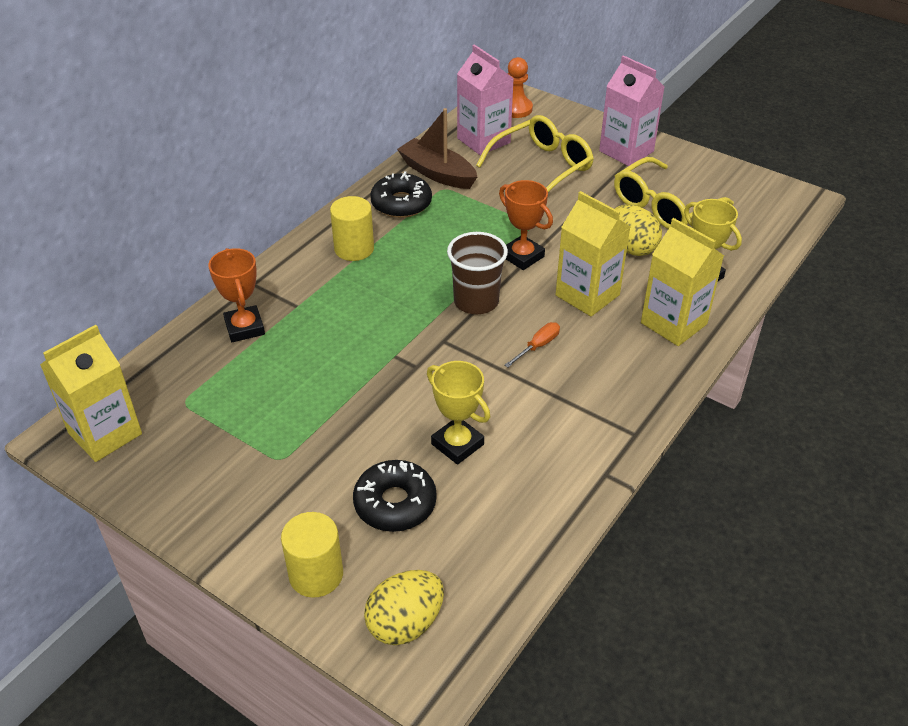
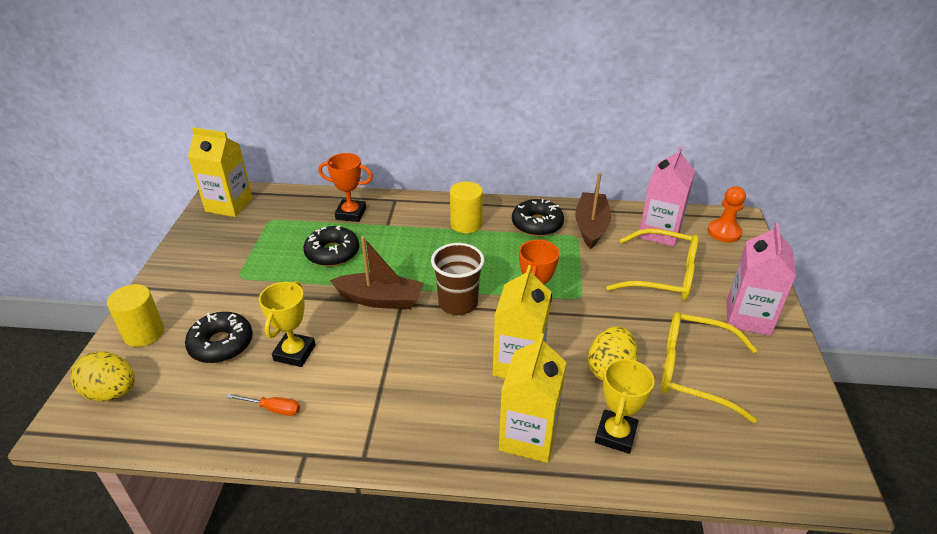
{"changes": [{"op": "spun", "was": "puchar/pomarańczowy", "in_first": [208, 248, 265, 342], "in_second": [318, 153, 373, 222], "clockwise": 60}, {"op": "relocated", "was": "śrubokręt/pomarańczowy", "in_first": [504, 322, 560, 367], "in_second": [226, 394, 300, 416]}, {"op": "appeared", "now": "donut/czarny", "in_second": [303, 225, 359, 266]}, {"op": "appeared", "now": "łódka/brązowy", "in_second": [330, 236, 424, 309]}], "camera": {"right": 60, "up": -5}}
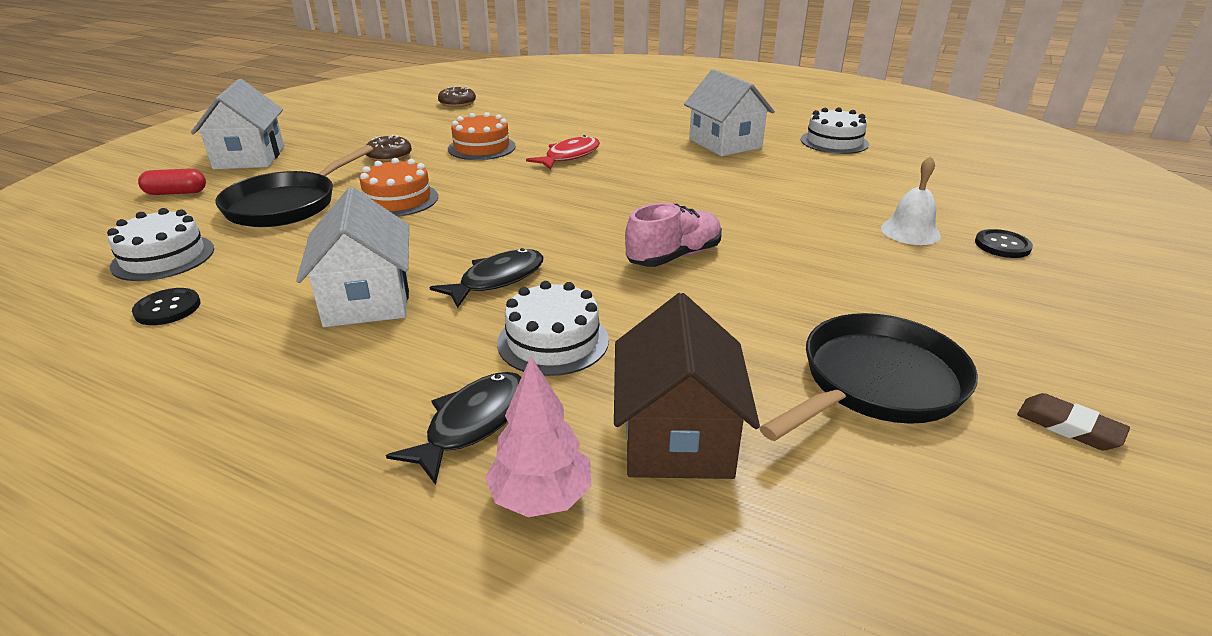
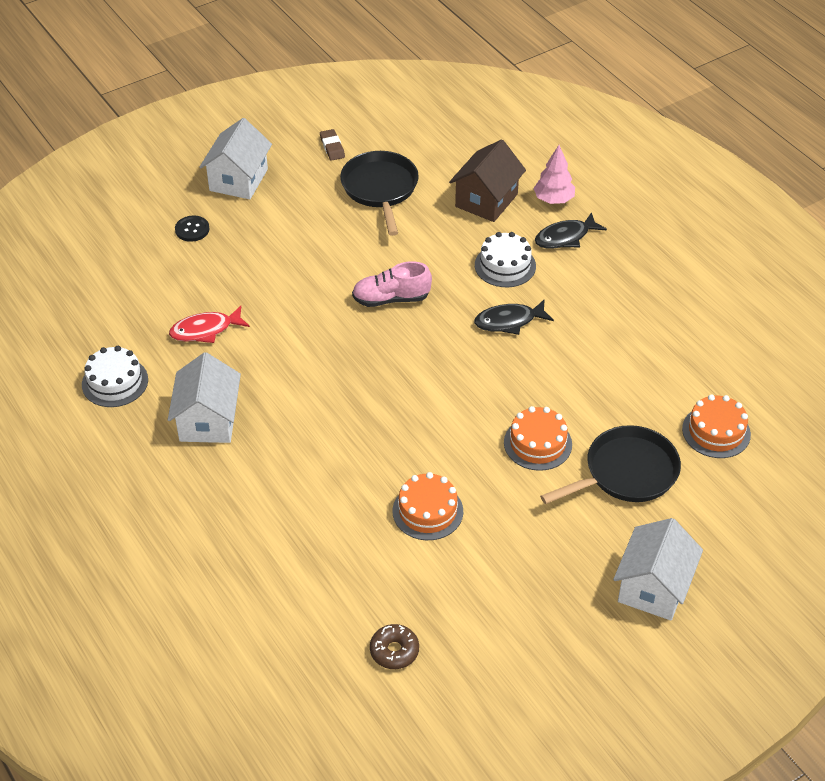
{"changes": [{"op": "colour", "was": "tort/biały", "now": "tort/pomarańczowy", "in_first": [107, 208, 214, 281], "in_second": [682, 394, 751, 458]}, {"op": "missing", "was": "guzik/czarny", "in_first": [132, 288, 201, 325]}, {"op": "missing", "was": "kapsułka/czerwony", "in_first": [138, 168, 206, 195]}, {"op": "relocated", "was": "domek/biały", "in_first": [296, 187, 409, 327], "in_second": [200, 118, 272, 199]}, {"op": "missing", "was": "donut/brązowy", "in_first": [366, 135, 412, 162]}, {"op": "relocated", "was": "ryba/czerwony", "in_first": [526, 135, 600, 170], "in_second": [169, 306, 250, 343]}, {"op": "spun", "was": "patelnia/czarny", "in_first": [759, 313, 978, 441], "in_second": [340, 151, 419, 236], "clockwise": 90}, {"op": "missing", "was": "dzwonek/biały", "in_first": [881, 156, 941, 245]}], "camera": {"right": -150, "up": 15}}
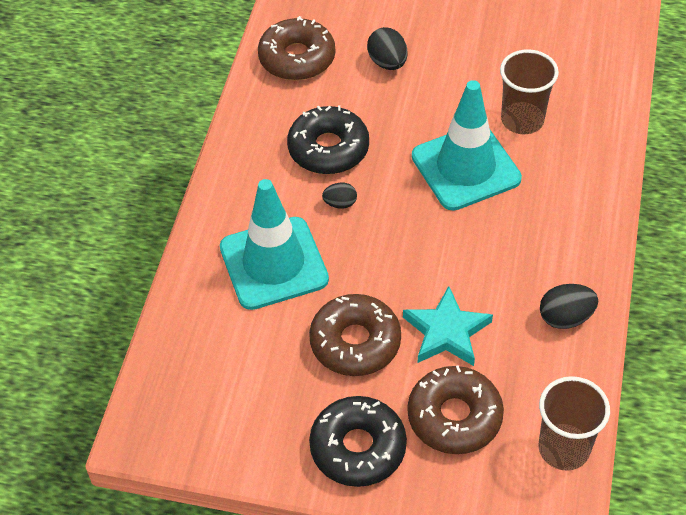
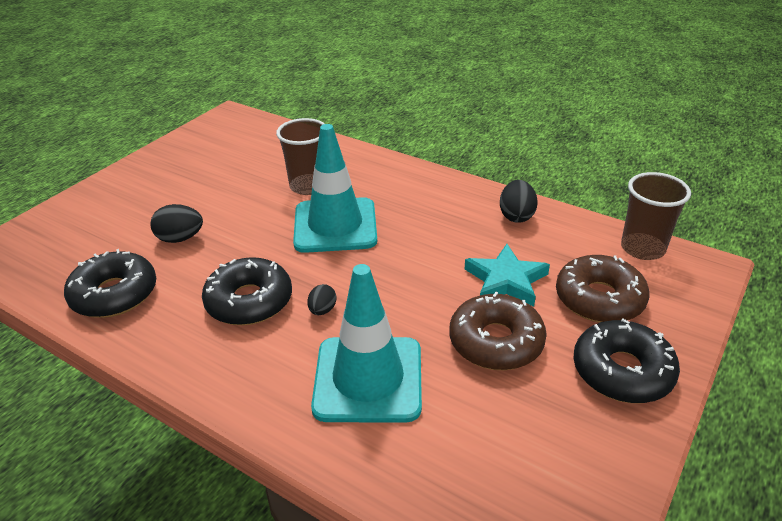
{"changes": [{"op": "colour", "was": "donut/brązowy", "now": "donut/czarny", "in_first": [258, 16, 335, 81], "in_second": [64, 249, 156, 318]}], "camera": {"right": -70, "up": -15}}
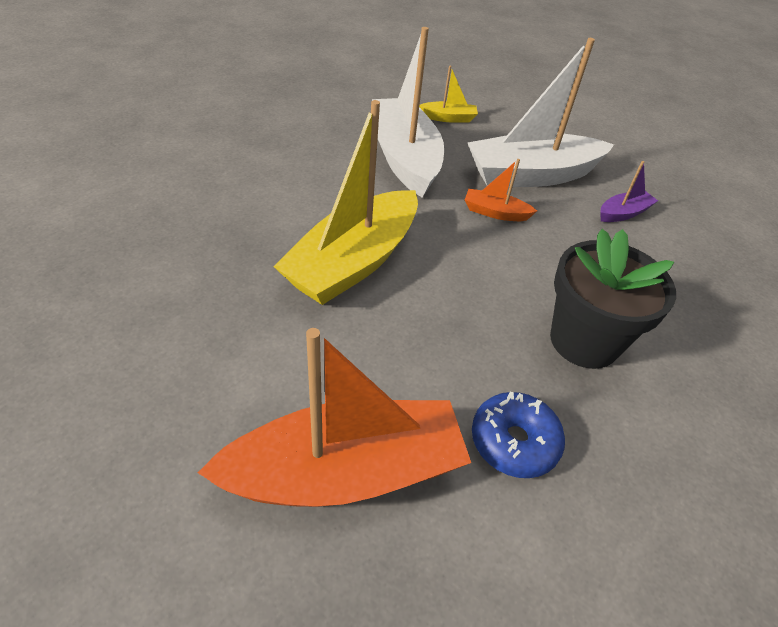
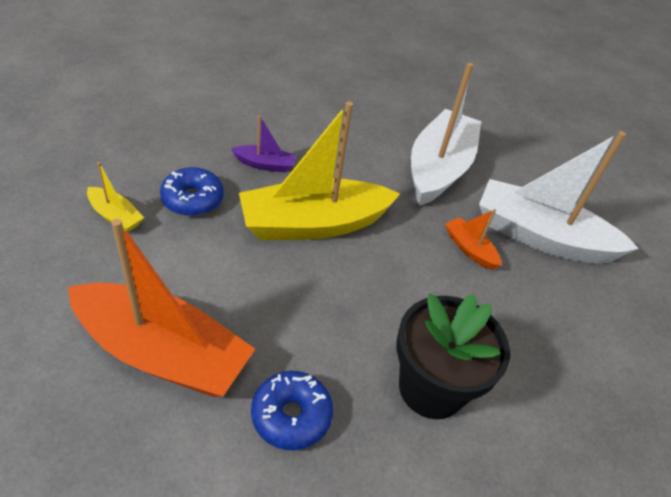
{"changes": [{"op": "relocated", "was": "łódka/żółty", "in_first": [419, 66, 478, 123], "in_second": [87, 162, 144, 232]}, {"op": "relocated", "was": "łódka/fioletowy", "in_first": [600, 161, 658, 222], "in_second": [231, 115, 296, 173]}, {"op": "appeared", "now": "donut/niebieski", "in_second": [160, 167, 224, 216]}], "camera": {"right": 35, "up": 0}}
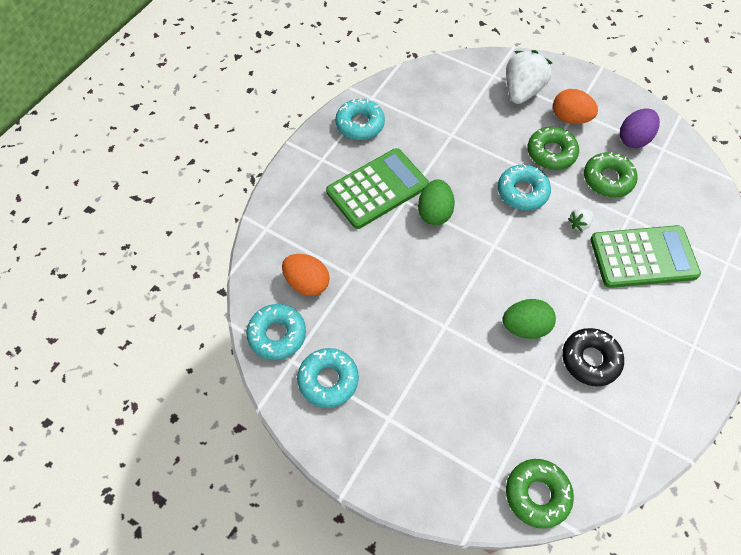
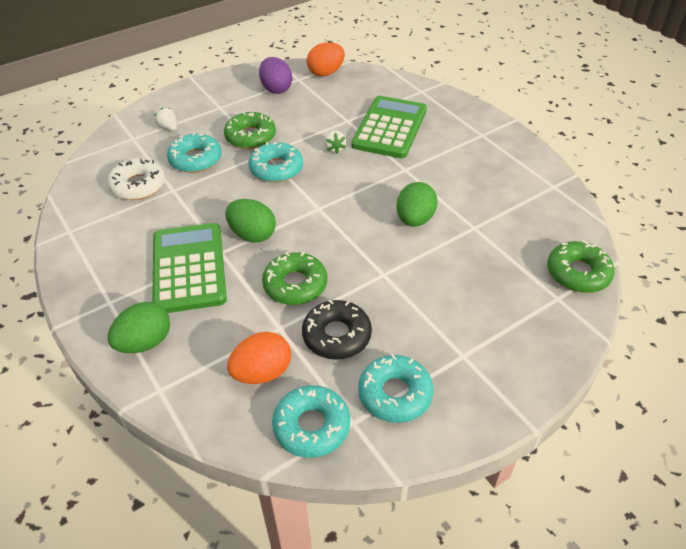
{"changes": [{"op": "relocated", "was": "donut/turkusowy", "in_first": [335, 99, 385, 140], "in_second": [167, 132, 222, 173]}, {"op": "size", "was": "truskawka/biały", "in_first": [506, 50, 552, 104], "in_second": [154, 108, 177, 131], "ratio": 0.45}, {"op": "relocated", "was": "jajko/pomarańczowy", "in_first": [553, 89, 598, 124], "in_second": [307, 42, 345, 77]}, {"op": "relocated", "was": "donut/czarny", "in_first": [562, 328, 624, 386], "in_second": [302, 300, 372, 360]}, {"op": "relocated", "was": "donut/zielony", "in_first": [584, 152, 638, 197], "in_second": [262, 252, 327, 305]}, {"op": "appeared", "now": "donut/biały", "in_second": [107, 158, 165, 200]}, {"op": "appeared", "now": "jajko/zielony", "in_second": [108, 302, 170, 353]}], "camera": {"right": -65, "up": -15}}
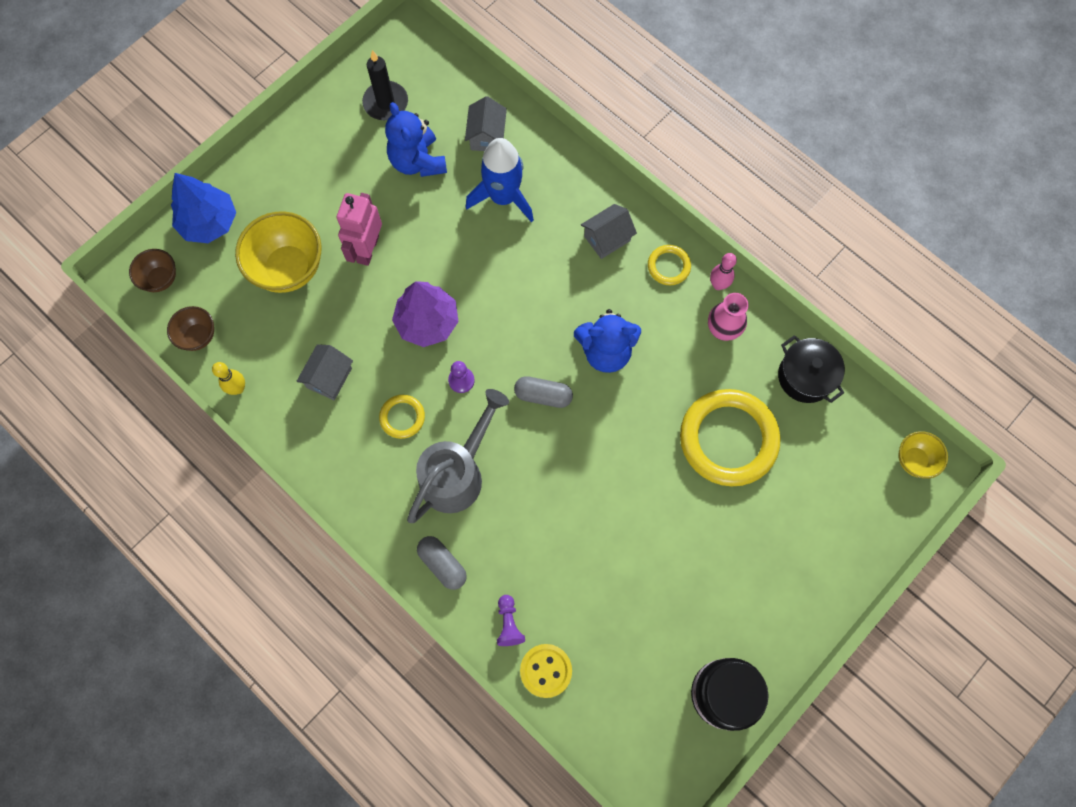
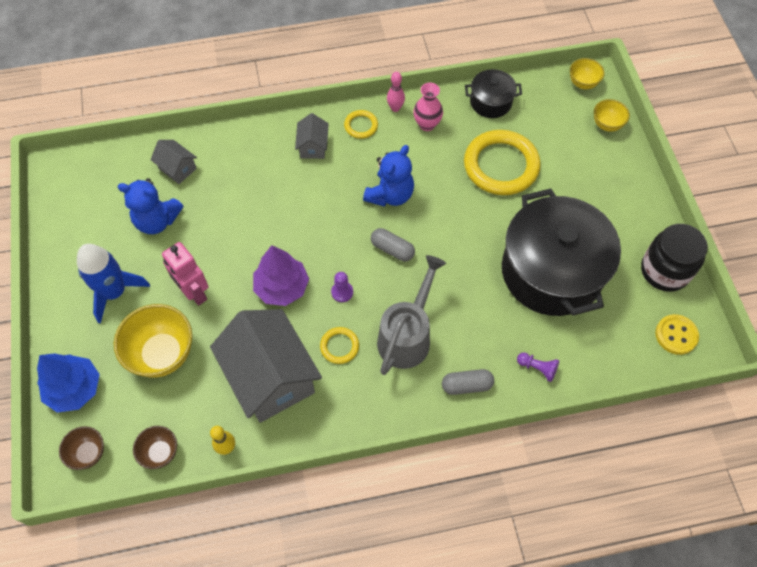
{"changes": [{"op": "size", "was": "domek/szary", "in_first": [296, 344, 353, 400], "in_second": [210, 309, 322, 423], "ratio": 2.18}, {"op": "missing", "was": "świeca/czarny", "in_first": [362, 50, 408, 120]}, {"op": "spun", "was": "konewka/szary", "in_first": [407, 389, 509, 523], "in_second": [377, 255, 446, 375], "clockwise": 45}, {"op": "relocated", "was": "rakieta/niebieski", "in_first": [466, 138, 534, 222], "in_second": [77, 244, 150, 324]}, {"op": "spun", "was": "kapsułka/szary", "in_first": [514, 376, 573, 408], "in_second": [371, 228, 415, 261], "clockwise": 75}, {"op": "relocated", "was": "guzik/żółty", "in_first": [520, 644, 572, 698], "in_second": [655, 314, 699, 355]}, {"op": "appeared", "now": "garnek/czarny", "in_second": [502, 189, 621, 316]}, {"op": "appeared", "now": "miska/żółty", "in_second": [594, 99, 630, 132]}], "camera": {"right": -55, "up": -10}}
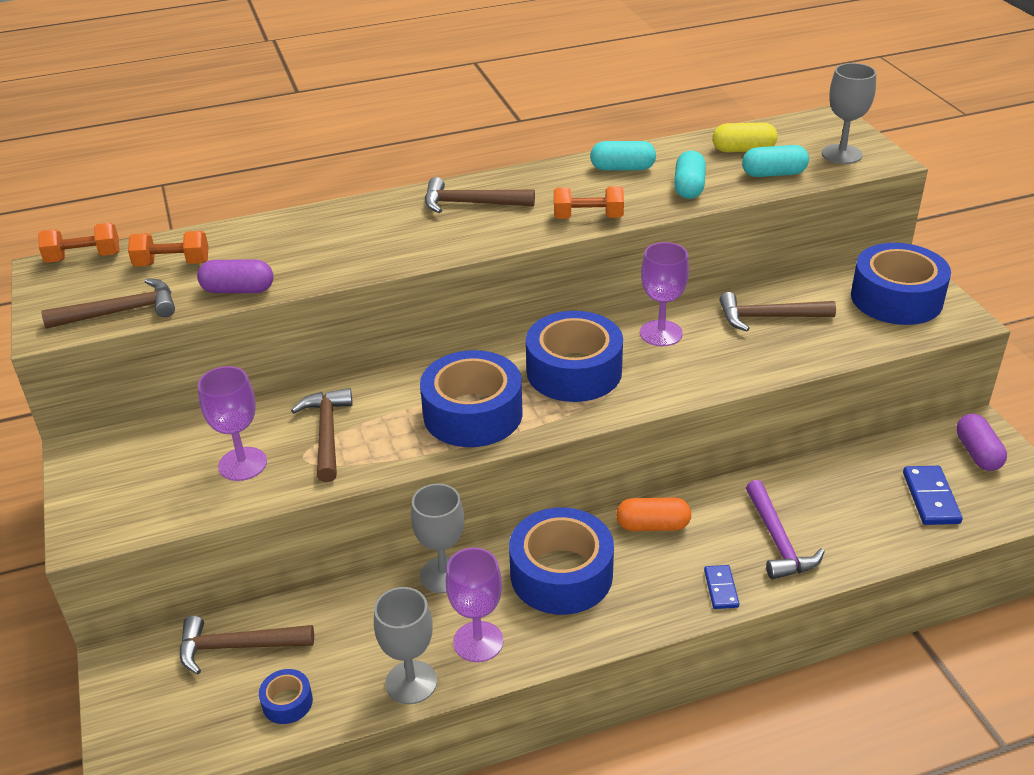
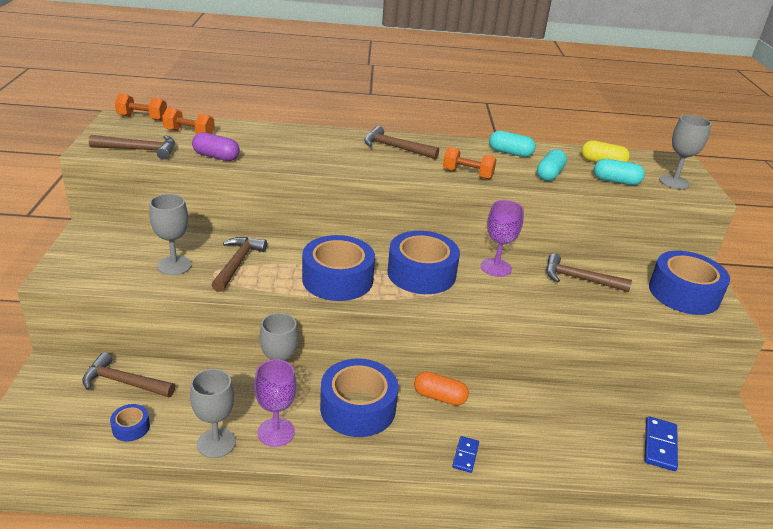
{"changes": [{"op": "colour", "was": "kielich/fioletowy", "now": "kielich/szary", "in_first": [198, 366, 267, 481], "in_second": [149, 194, 192, 275]}, {"op": "missing", "was": "młotek/fioletowy", "in_first": [746, 480, 825, 580]}, {"op": "missing", "was": "kapsułka/fioletowy", "in_first": [956, 414, 1007, 471]}], "camera": {"right": 15, "up": -5}}
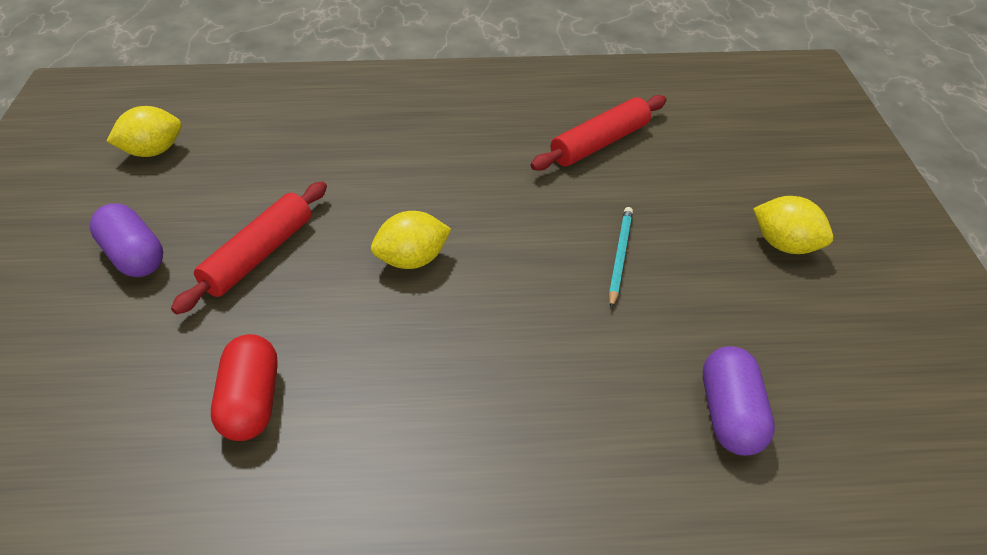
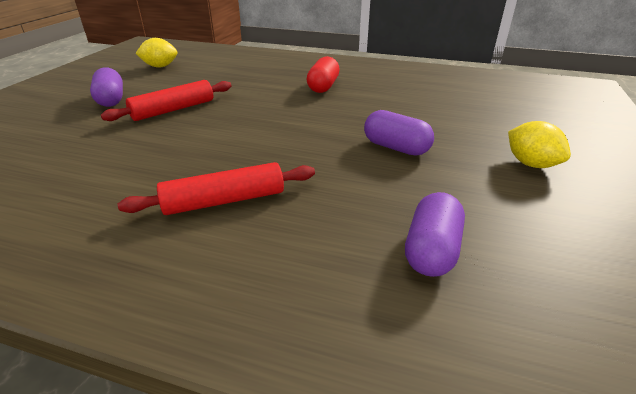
{"changes": [{"op": "relocated", "was": "kapsułka/czerwony", "in_first": [211, 334, 278, 441], "in_second": [306, 56, 340, 93]}, {"op": "missing", "was": "cytryna/żółty", "in_first": [371, 211, 451, 269]}, {"op": "relocated", "was": "wałek do ciasta/czerwony", "in_first": [530, 95, 666, 171], "in_second": [118, 162, 315, 215]}, {"op": "exchanged", "was": "ołówek/turkusowy", "now": "kapsułka/fioletowy", "in_first": [609, 207, 633, 308], "in_second": [364, 110, 434, 156]}], "camera": {"right": 20, "up": -10}}
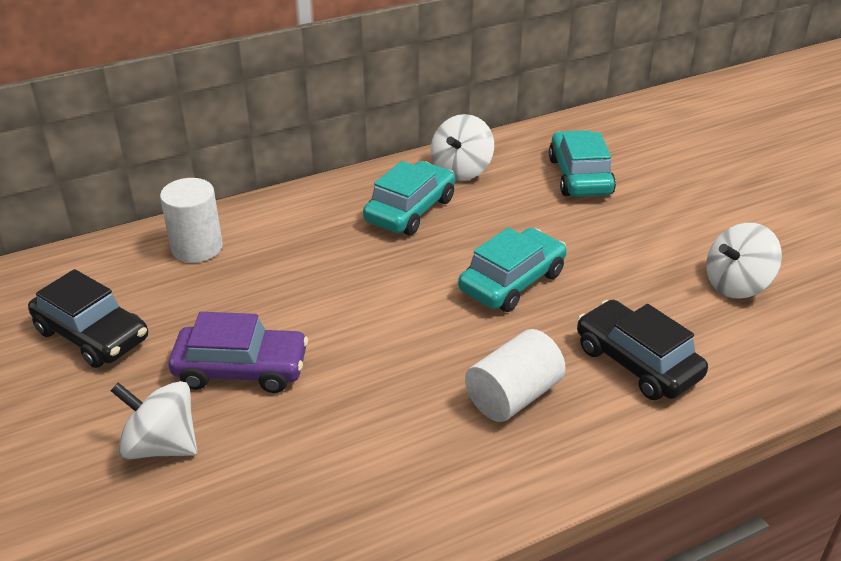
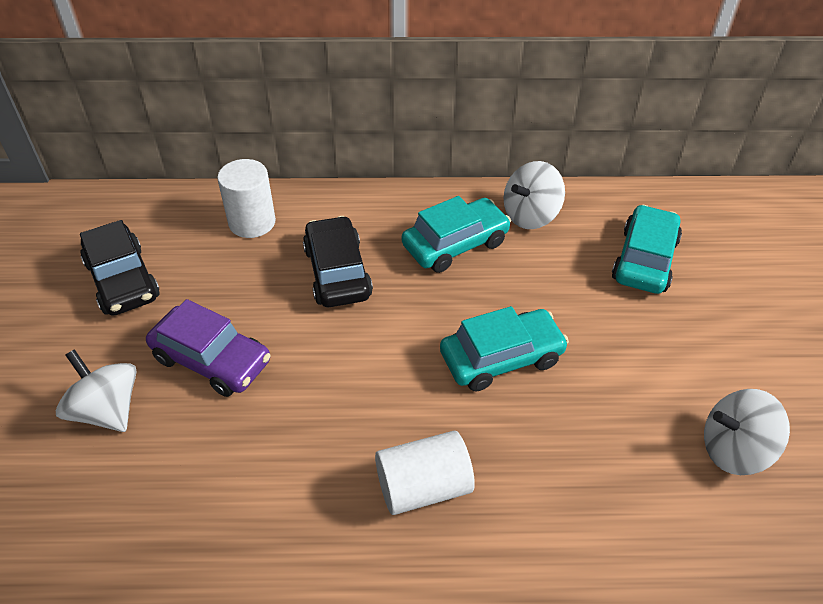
{"changes": [{"op": "relocated", "was": "samochód/czarny", "in_first": [577, 300, 708, 400], "in_second": [303, 216, 373, 307]}], "camera": {"right": 25, "up": 10}}
